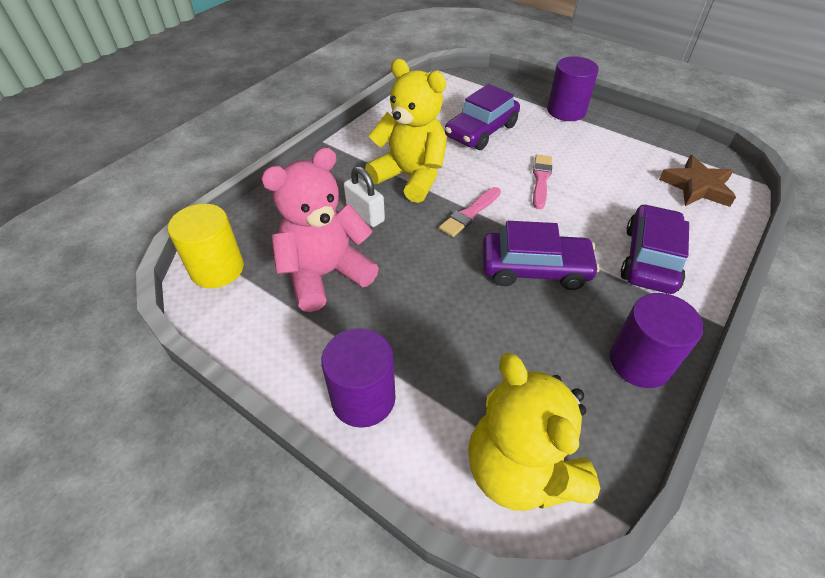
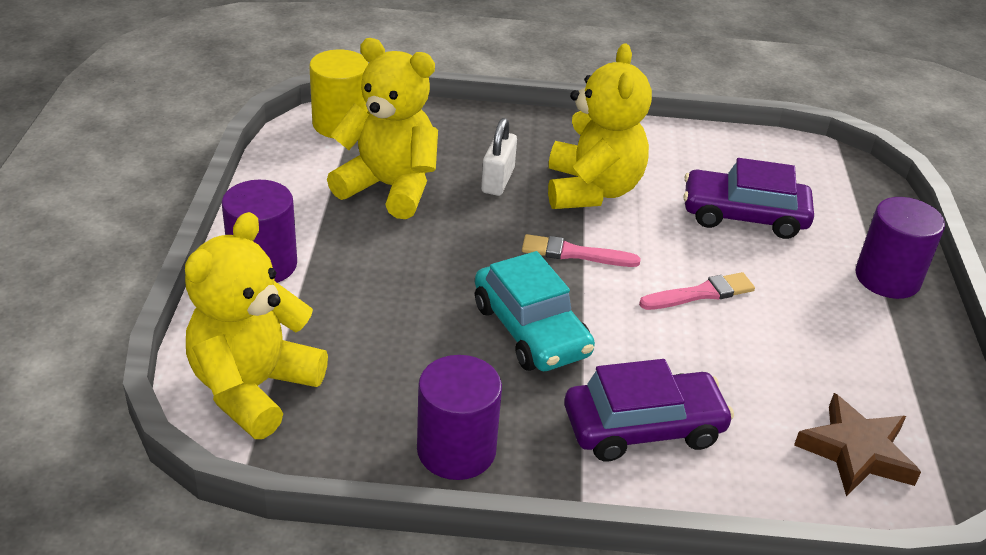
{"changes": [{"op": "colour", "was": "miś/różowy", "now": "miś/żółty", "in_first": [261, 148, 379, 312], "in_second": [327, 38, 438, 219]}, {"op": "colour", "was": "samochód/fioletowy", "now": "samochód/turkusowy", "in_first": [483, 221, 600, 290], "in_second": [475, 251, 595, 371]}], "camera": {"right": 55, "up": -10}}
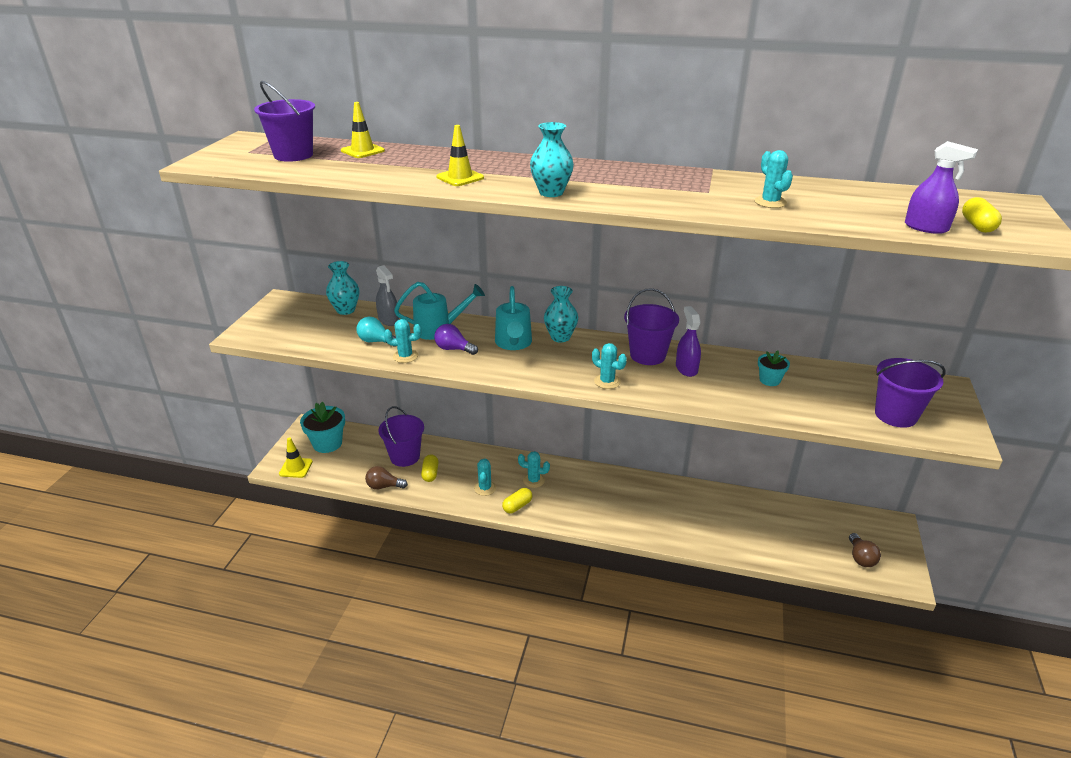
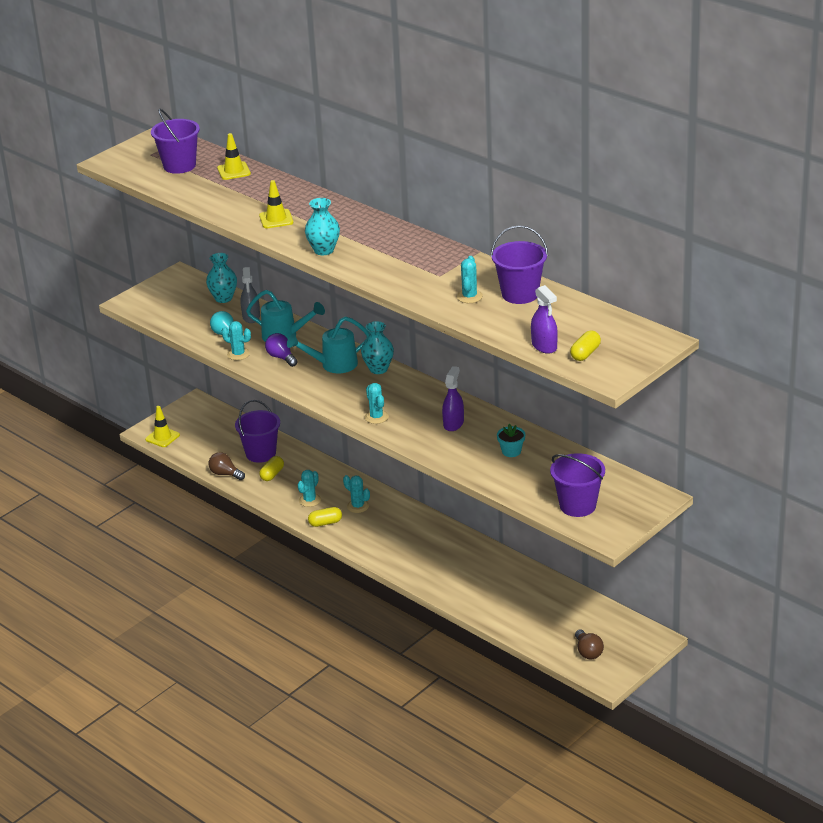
{"changes": [{"op": "missing", "was": "doniczka/turkusowy", "in_first": [300, 402, 345, 453]}, {"op": "spun", "was": "konewka/turkusowy", "in_first": [495, 286, 532, 350], "in_second": [287, 316, 370, 374], "clockwise": 45}, {"op": "relocated", "was": "wiadro/fioletowy", "in_first": [624, 288, 679, 365], "in_second": [491, 225, 548, 304]}, {"op": "spun", "was": "żarówka/brązowy", "in_first": [849, 533, 881, 567], "in_second": [575, 630, 604, 659], "clockwise": -45}], "camera": {"right": 30, "up": 0}}
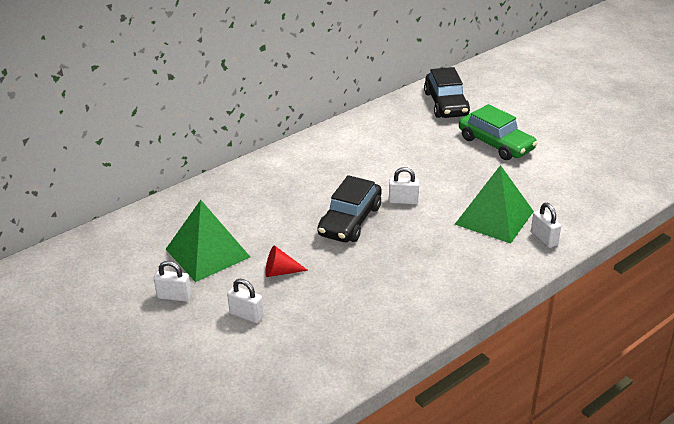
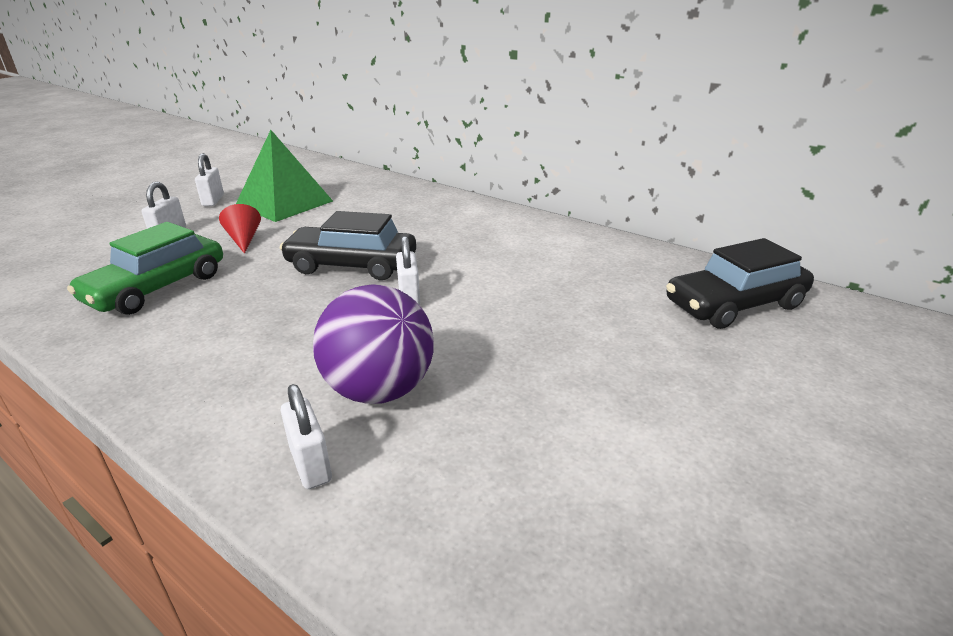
{"changes": [{"op": "exchanged", "was": "piramida/zielony", "now": "piłka/fioletowy", "in_first": [455, 165, 534, 244], "in_second": [313, 284, 434, 404]}, {"op": "relocated", "was": "samochód/zielony", "in_first": [459, 104, 537, 160], "in_second": [67, 222, 223, 315]}, {"op": "spun", "was": "kłódka/biały", "in_first": [531, 203, 561, 248], "in_second": [281, 384, 332, 489], "clockwise": -75}], "camera": {"right": 75, "up": -5}}
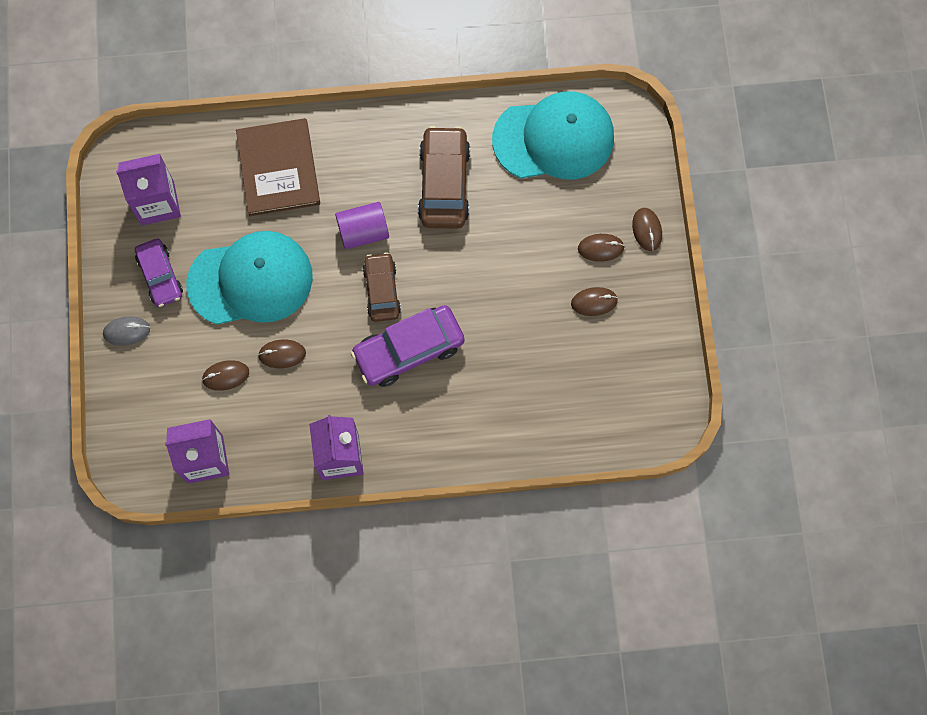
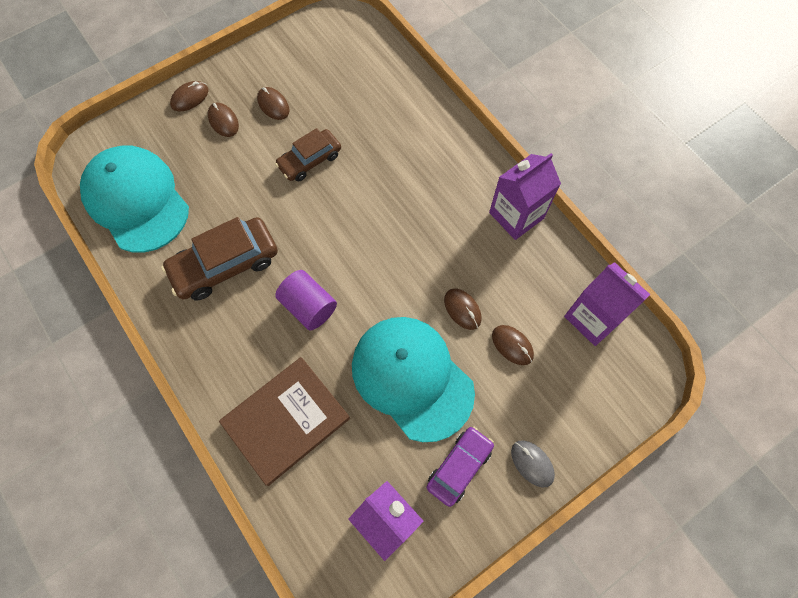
{"changes": [{"op": "missing", "was": "samochód/fioletowy", "in_first": [351, 305, 465, 387]}, {"op": "relocated", "was": "samochód/brązowy", "in_first": [363, 252, 401, 322], "in_second": [275, 128, 341, 182]}], "camera": {"right": -120, "up": -5}}
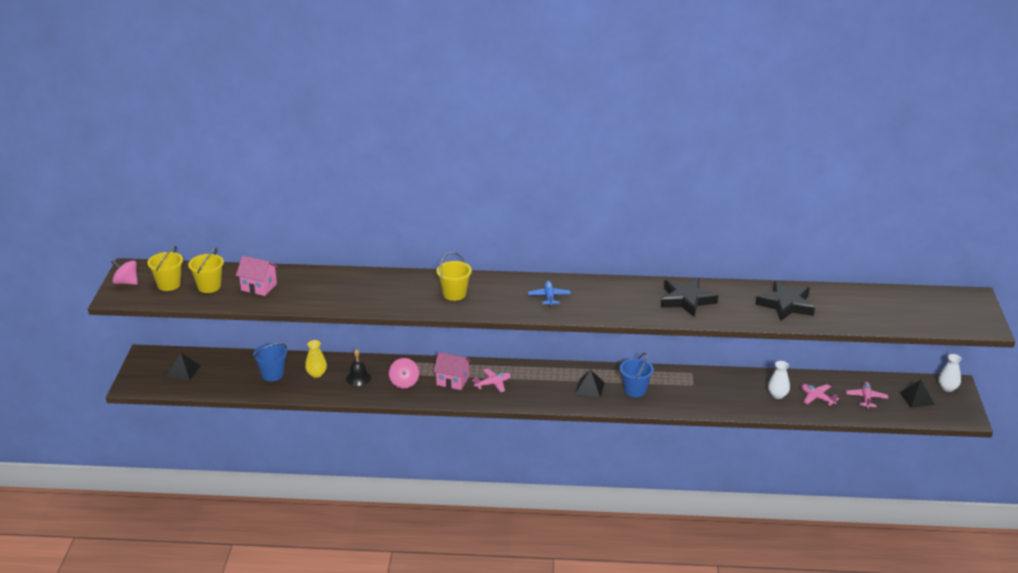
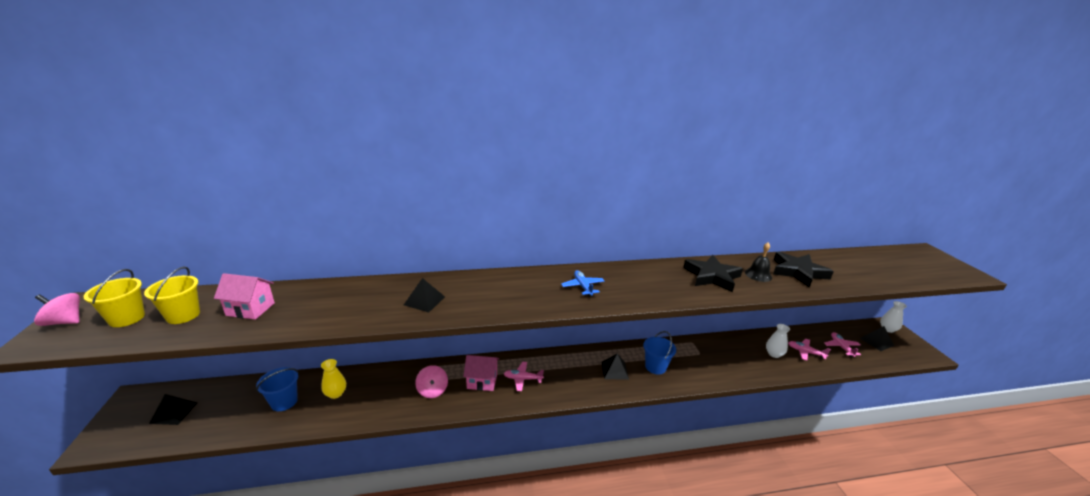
{"changes": [{"op": "relocated", "was": "dzwonek/czarny", "in_first": [346, 348, 371, 386], "in_second": [745, 243, 772, 282]}, {"op": "missing", "was": "wiadro/żółty", "in_first": [436, 252, 472, 301]}, {"op": "spun", "was": "samolot/różowy", "in_first": [472, 368, 511, 392], "in_second": [503, 362, 544, 391], "clockwise": -135}, {"op": "appeared", "now": "piramida/czarny", "in_second": [404, 278, 445, 313]}], "camera": {"right": -15, "up": -5}}
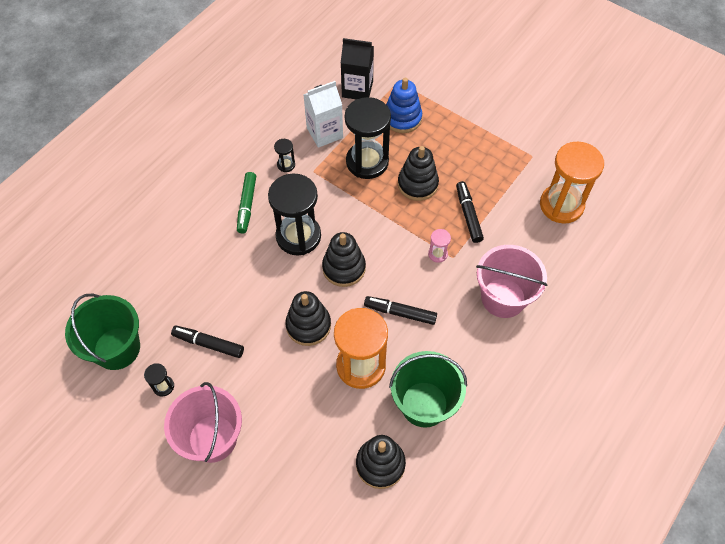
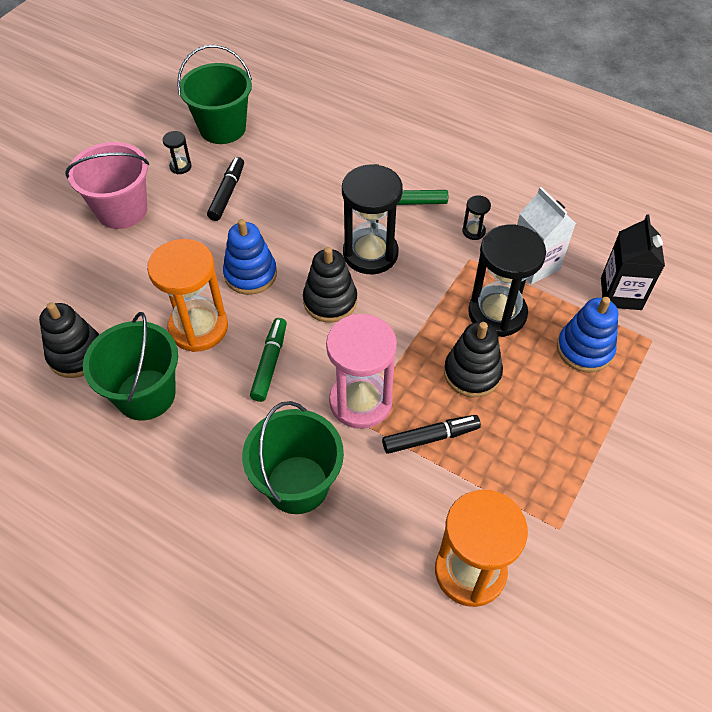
{"changes": [{"op": "colour", "was": "zabawka nakładanka/czarny", "now": "zabawka nakładanka/niebieski", "in_first": [285, 291, 331, 346], "in_second": [223, 219, 277, 295]}, {"op": "colour", "was": "flamaster/czarny", "now": "flamaster/zielony", "in_first": [364, 296, 437, 325], "in_second": [250, 318, 287, 402]}, {"op": "size", "was": "klepsydra/różowy", "in_first": [428, 229, 451, 263], "in_second": [326, 314, 397, 429], "ratio": 2.35}, {"op": "colour", "was": "wiadro/różowy", "now": "wiadro/zielony", "in_first": [476, 245, 548, 318], "in_second": [242, 401, 344, 514]}], "camera": {"right": 85, "up": -5}}
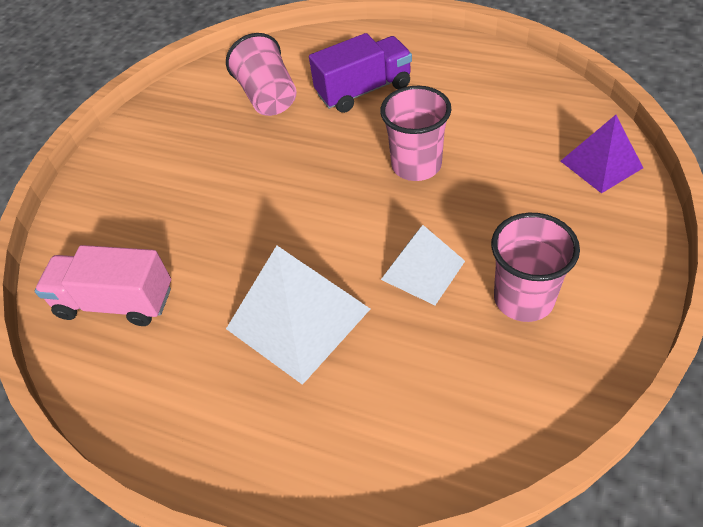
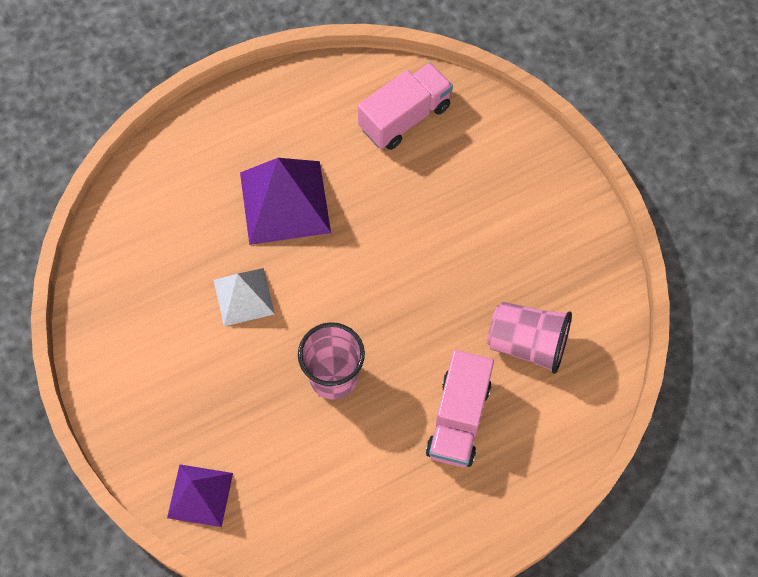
{"changes": [{"op": "colour", "was": "piramida/biały", "now": "piramida/fioletowy", "in_first": [226, 246, 370, 385], "in_second": [240, 158, 331, 245]}, {"op": "colour", "was": "ciężarówka/fioletowy", "now": "ciężarówka/różowy", "in_first": [309, 33, 412, 113], "in_second": [426, 350, 494, 467]}, {"op": "missing", "was": "szklanka/różowy", "in_first": [491, 213, 580, 322]}], "camera": {"right": 125, "up": 15}}
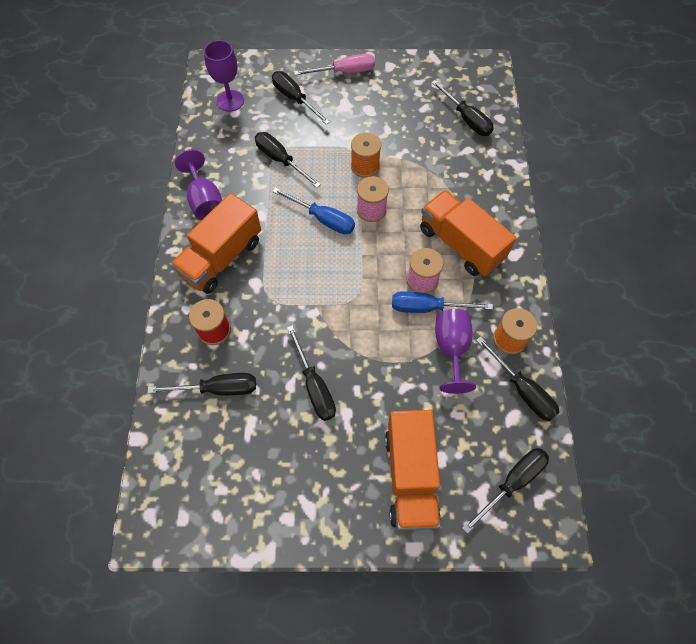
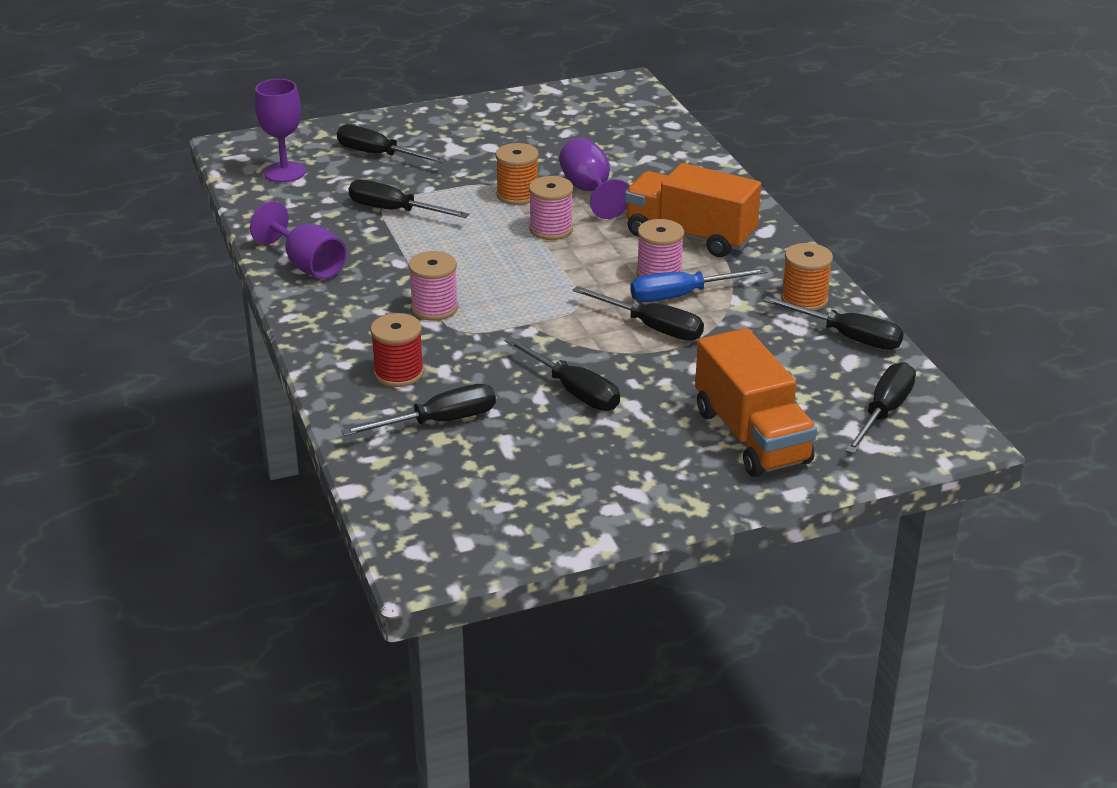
{"changes": [{"op": "missing", "was": "ciężarówka/pomarańczowy", "in_first": [171, 193, 261, 294]}, {"op": "missing", "was": "śrubokręt/niebieski", "in_first": [272, 187, 355, 234]}, {"op": "missing", "was": "śrubokręt/różowy", "in_first": [294, 54, 375, 75]}, {"op": "relocated", "was": "śrubokręt/czarny", "in_first": [431, 80, 494, 136], "in_second": [572, 286, 704, 341]}, {"op": "relocated", "was": "kielich/fioletowy", "in_first": [435, 309, 476, 394], "in_second": [559, 138, 629, 219]}, {"op": "appeared", "now": "szpulka/różowy", "in_second": [409, 251, 458, 321]}], "camera": {"right": -20, "up": -30}}
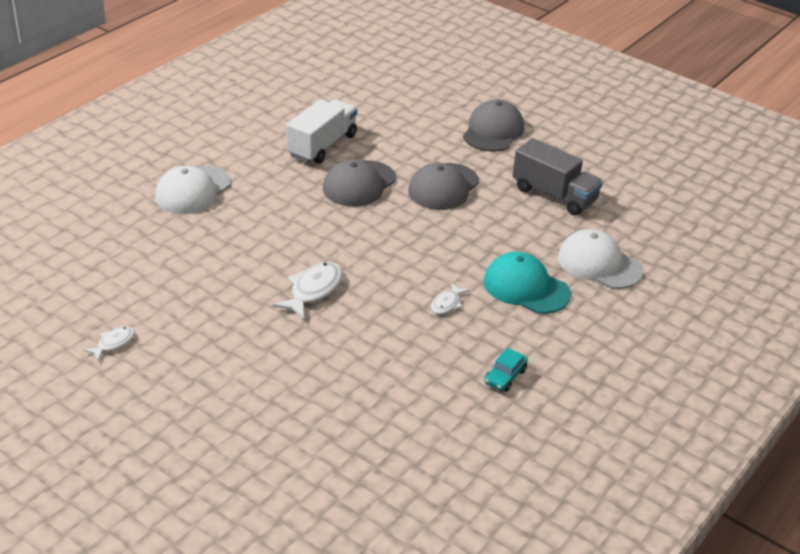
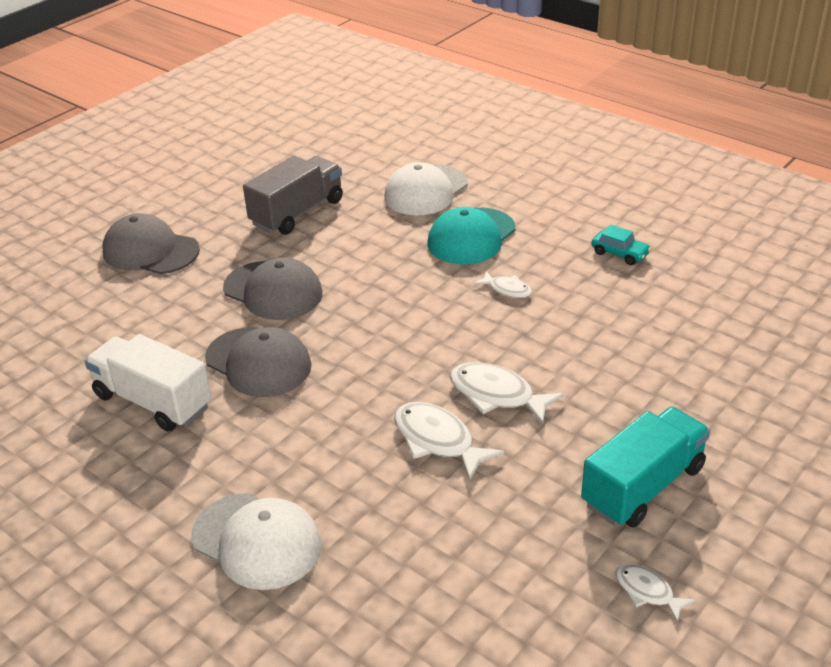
{"changes": [{"op": "appeared", "now": "ryba/biały", "in_second": [394, 402, 504, 481]}, {"op": "appeared", "now": "ciężarówka/turkusowy", "in_second": [581, 407, 710, 527]}], "camera": {"right": -85, "up": 0}}
